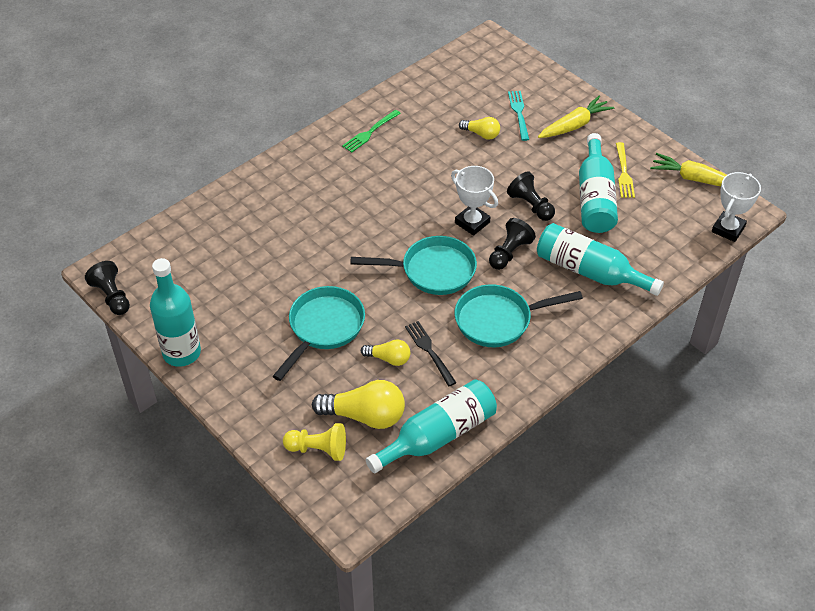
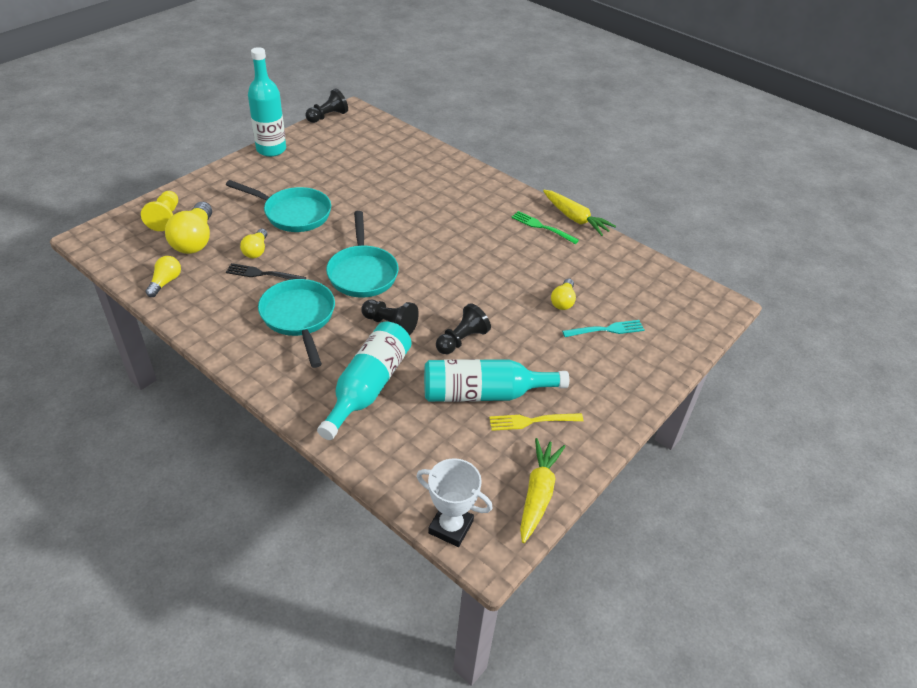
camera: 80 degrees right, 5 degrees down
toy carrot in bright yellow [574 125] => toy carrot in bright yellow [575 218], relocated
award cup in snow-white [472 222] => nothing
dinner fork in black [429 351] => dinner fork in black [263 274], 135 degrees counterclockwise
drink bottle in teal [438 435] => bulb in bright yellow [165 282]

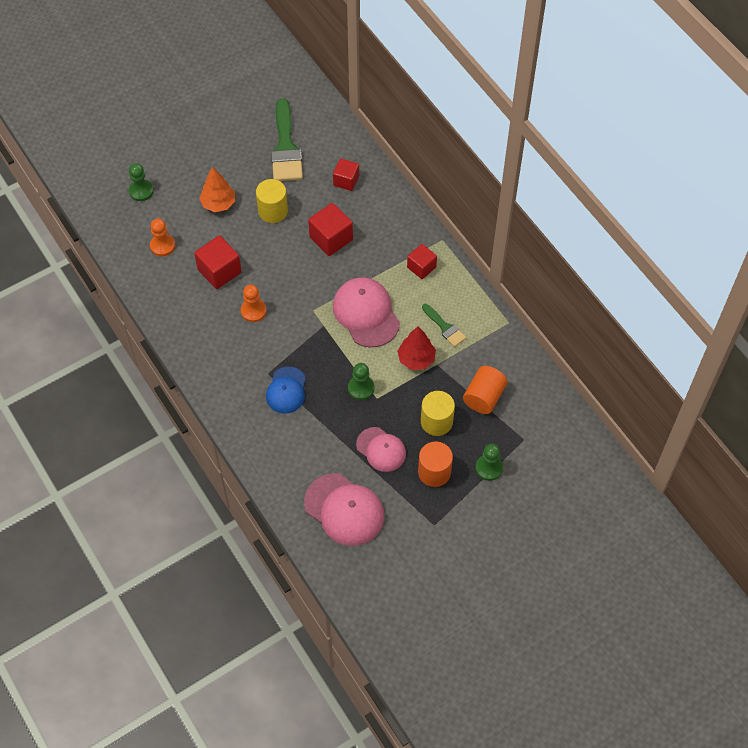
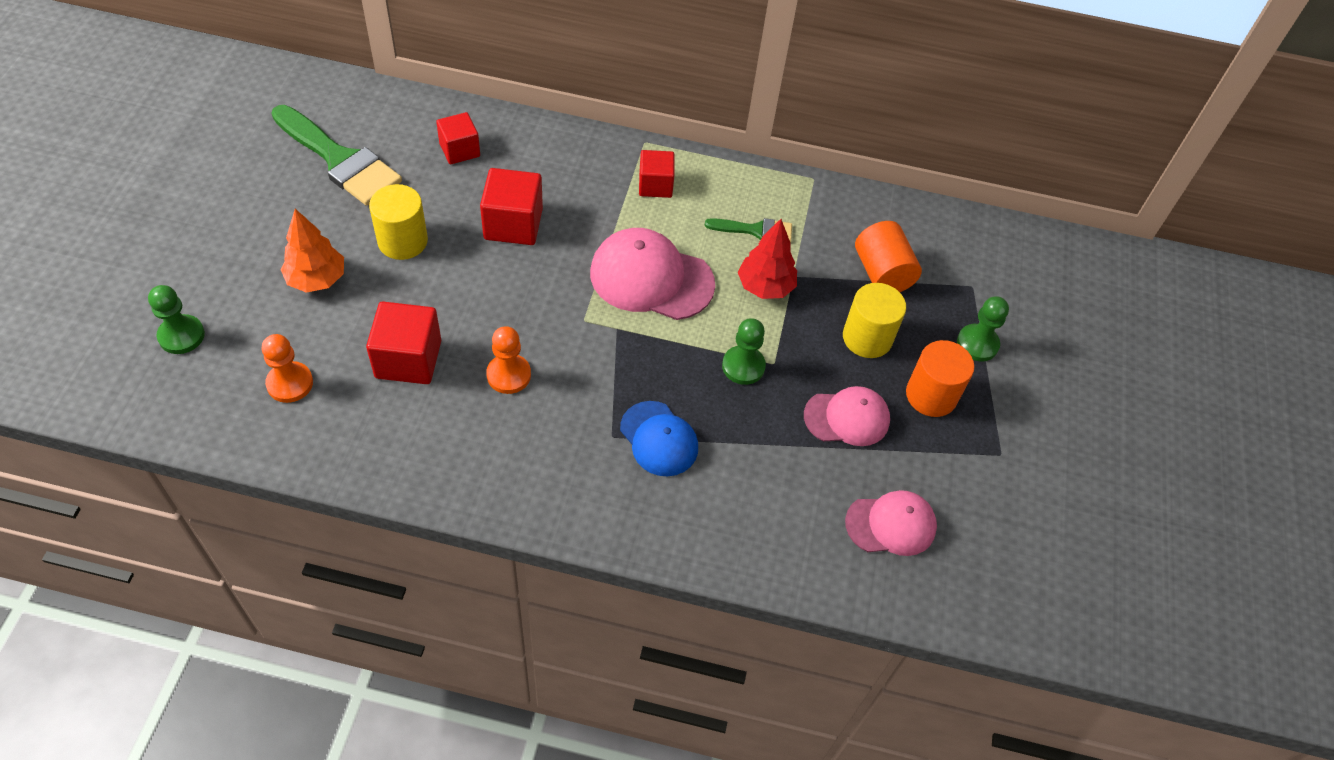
camera: 50 degrees left, 5 degrees down
peaked cap in pink [344 510] => peaked cap in pink [891 524], x0.64

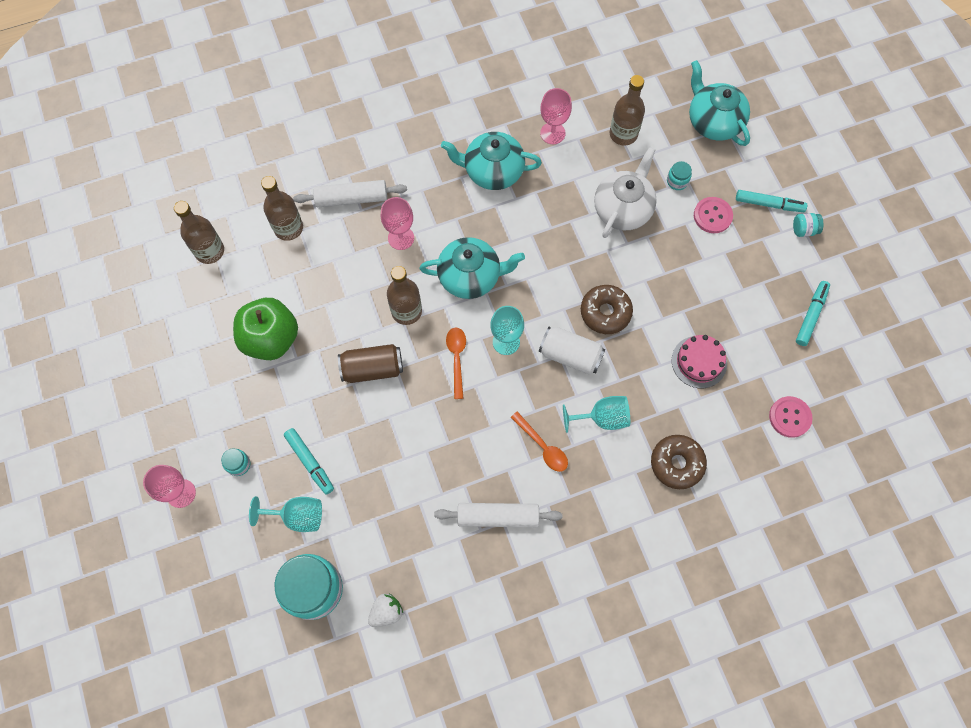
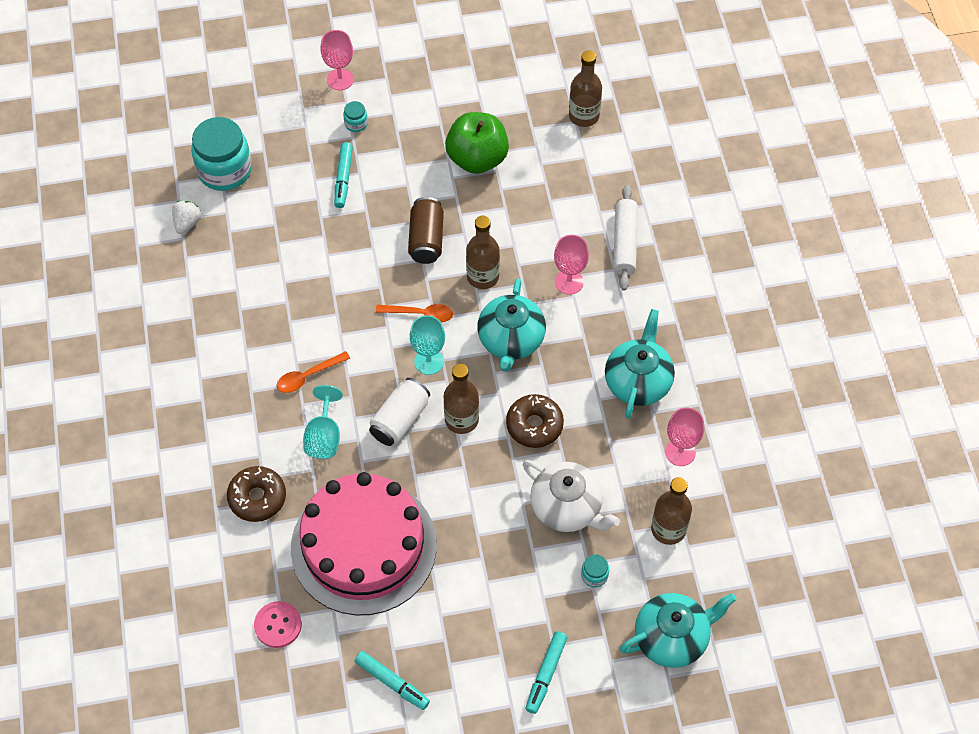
camera: 100 degrees right, 10 degrees down
drink bottle in brown [288 228] => drink bottle in brown [461 420], relocated
sewing button in pink [712 216] => nothing
jar in teal [804 230] => nothing
doughnut in brown [605 312] => doughnut in brown [534 425], relocated
gateau in pink [699 362] => gateau in pink [363 546], x2.33
felt pen in teal [310 462] => felt pen in teal [343 178], 60 degrees counterclockwise
wine glass in teal [297 516] => nothing
dough roller in snow-white [498 517] => nothing
strawberry in snow-white [386 612] => strawberry in snow-white [187 223], 135 degrees counterclockwise

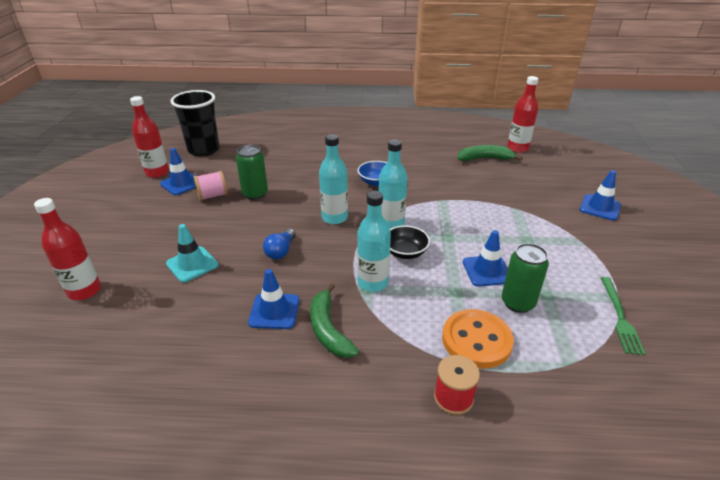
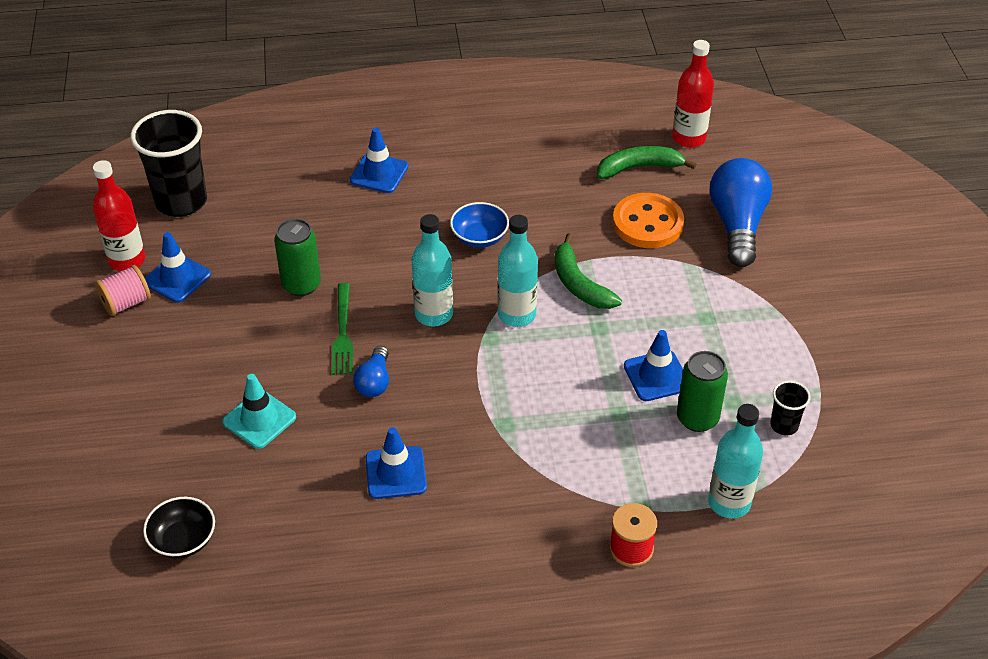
camera: 10 degrees left, 10 degrees up
safety cone in royal blue [600 207] => safety cone in royal blue [379 173], relocated
spool in pink [213 196] => spool in pink [126 303], relocated
drink bottle in teal [372 283] => drink bottle in teal [729 502], relocated
drink bottle in scarlet [84 291] => nothing
bowl in black [405 252] => bowl in black [183 540], relocated
dinner fork in green [619 317] => dinner fork in green [342 332], relocated
banana in green [328 329] => banana in green [579 284], relocated
sewing button in bright orange [476 340] => sewing button in bright orange [647 223], relocated
nothing => bulb in royal blue [737 225]
nothing => cup in black [784 425]

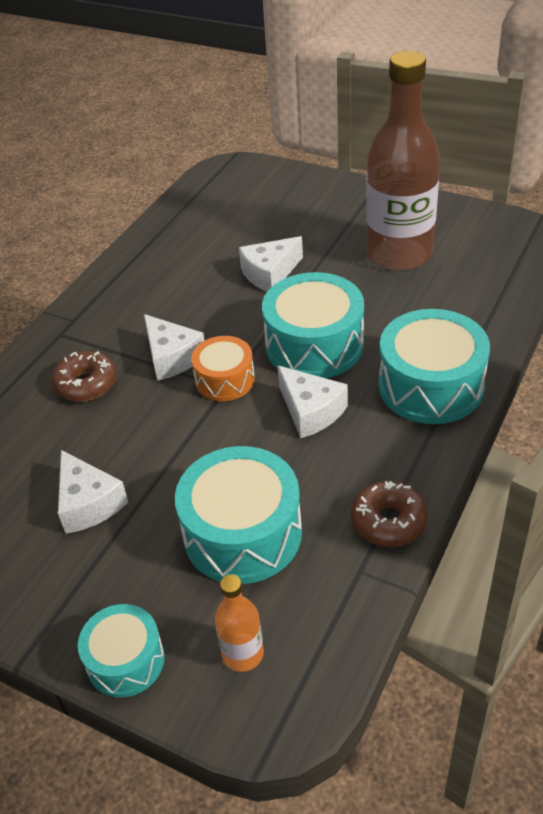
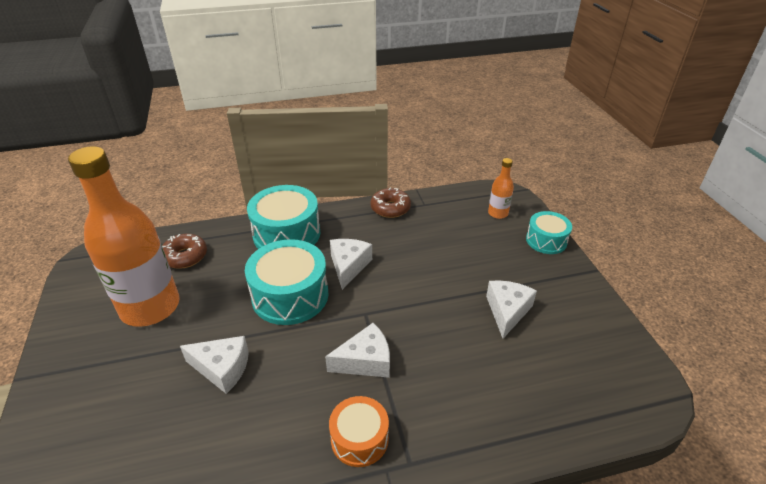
camera: 135 degrees left, 5 degrees down
drink bottle in brown [399 254] => drink bottle in bright orange [150 307]
cheese in snow-white [172 357] => cheese in snow-white [365 361], 60 degrees clockwise
drum in bright orange [225 380] => drum in bright orange [359 439], relocated
doughnut in brown [86 384] => doughnut in brown [185 256], relocated
drum in teal [242 533] => nothing

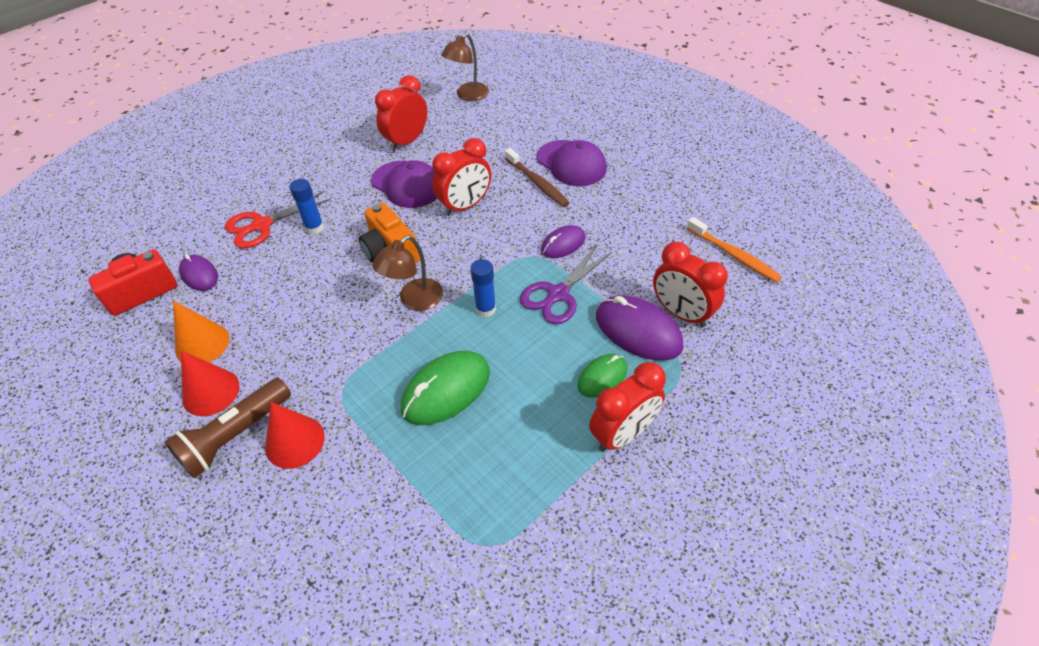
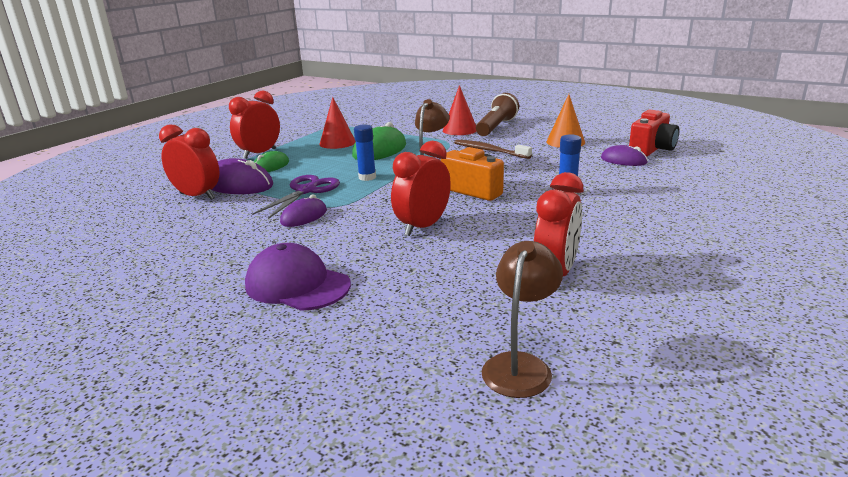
camera: 165 degrees right, 25 degrees down
toothbrush in brown [537 183] => toothbrush in brown [489 151], relocated
peaked cap in violet [407 184] => nothing
scissors in scarlet [261 225] => nothing
toothbrush in bright orange [733 255] => nothing
cone shape in scarlet [211 392] => cone shape in scarlet [337 143], relocated

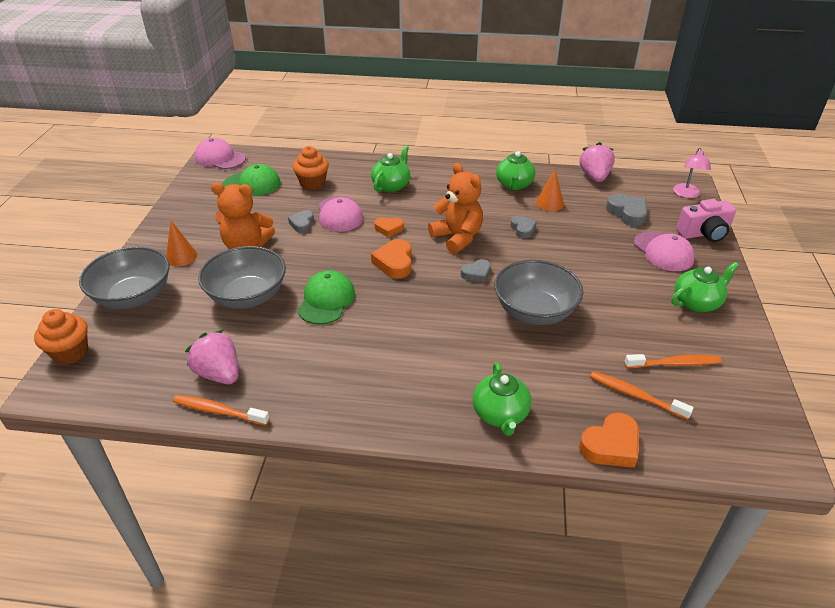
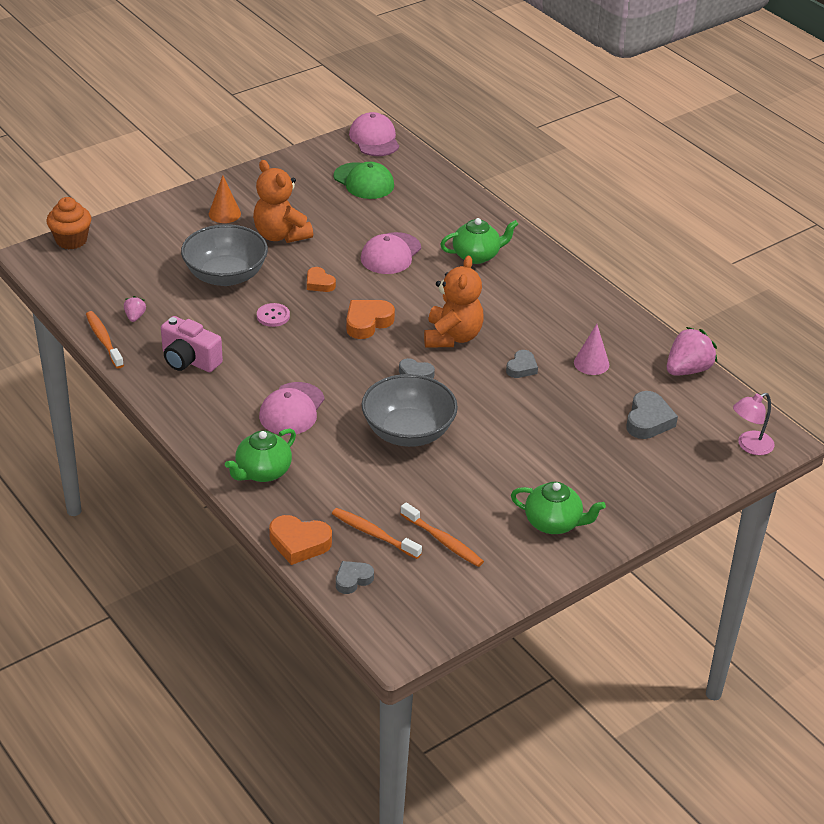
camera: 45 degrees right, 0 degrees up
cupcake in bright orange [312 183] => nothing
china teapot in green [514 185] => nothing
cone shape in bright orange [549 203] => cone shape in pink [591 363]
camera in pink [704 233] => camera in pink [189 360], relocated
heart shape in ash-grey [302 224] => heart shape in ash-grey [353 579], relocated
heart shape in bright orange [389 229] => heart shape in bright orange [319 283], relocated
peaked cap in pink [663 252] => peaked cap in pink [292 409], relocated
bowl in ash-grey [133 297] => nothing
peaked cap in green [326 300] => sewing button in pink [273 316]
strawberry in pink [219 374] => strawberry in pink [135 317], x0.50
toothbrush in bright orange [635 395] => toothbrush in bright orange [373 534], 45 degrees counterclockwise

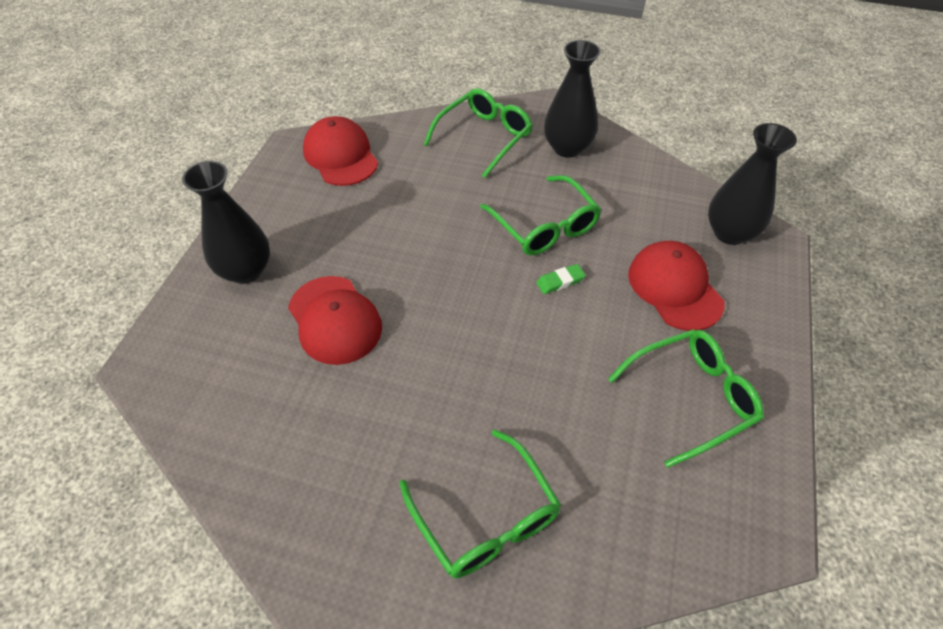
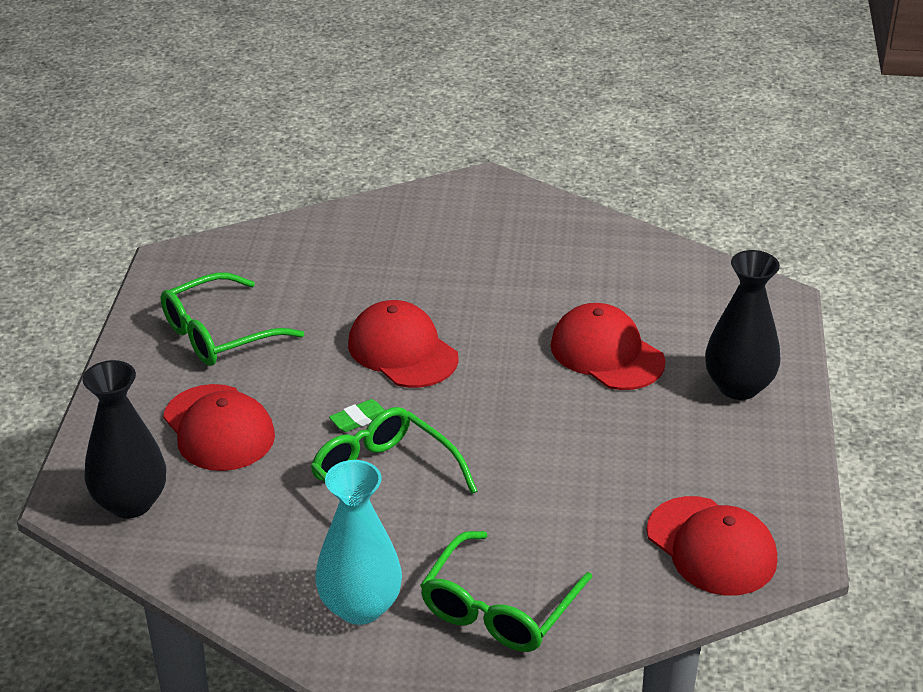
camera: 170 degrees right, 15 degrees down
tall vase in black [567 148] => tall vase in teal [360 607]
glasses in green [485 516] => nothing
nothing => peaked cap in scarlet [402 351]

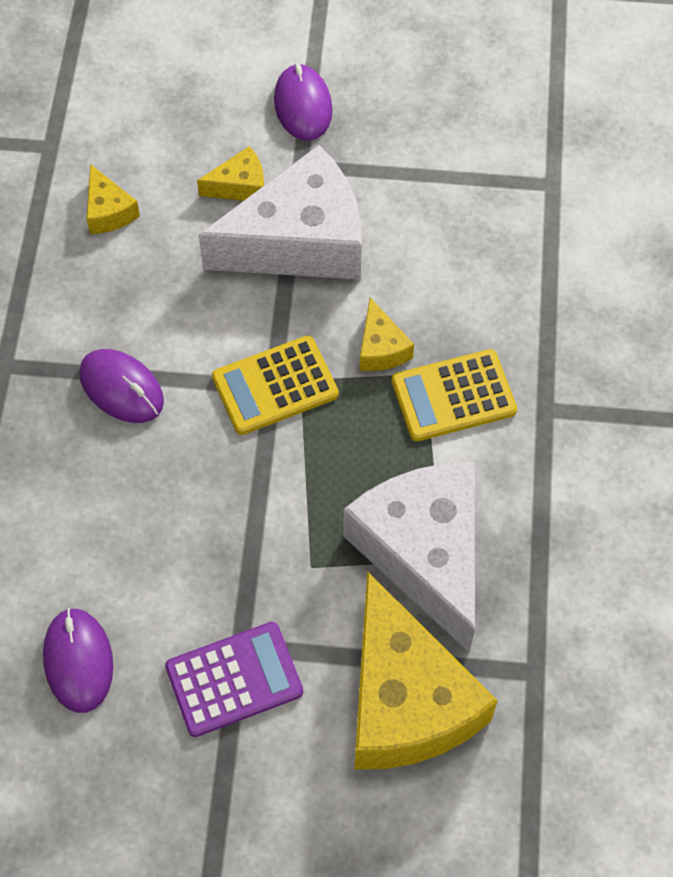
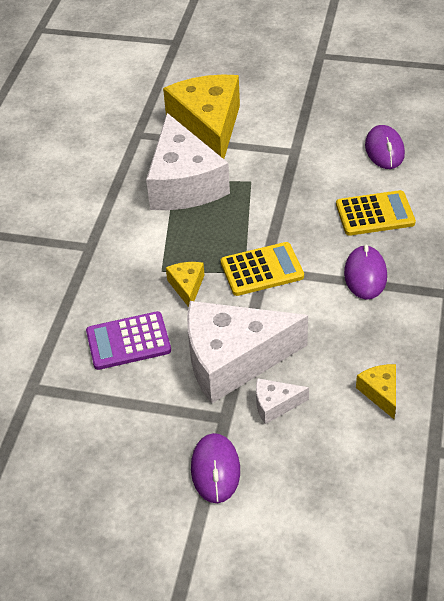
camera: 170 degrees left, 15 degrees down
cheese in bright yellow [240 186] => cheese in snow-white [275 405]
computer mouse in violet [121 388] => computer mouse in violet [365 275], 45 degrees clockwise
pocket calculator in bright yellow [453 396] => pocket calculator in bright yellow [375 214], relocated
pocket calculator in violet [234 679] => pocket calculator in violet [128 341], relocated

